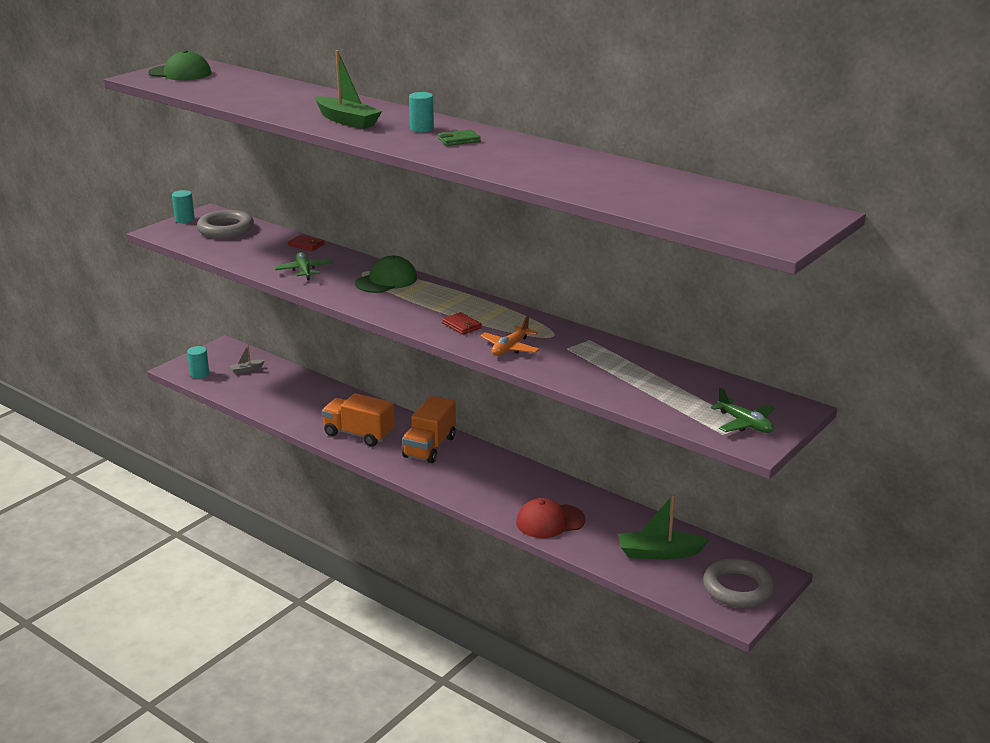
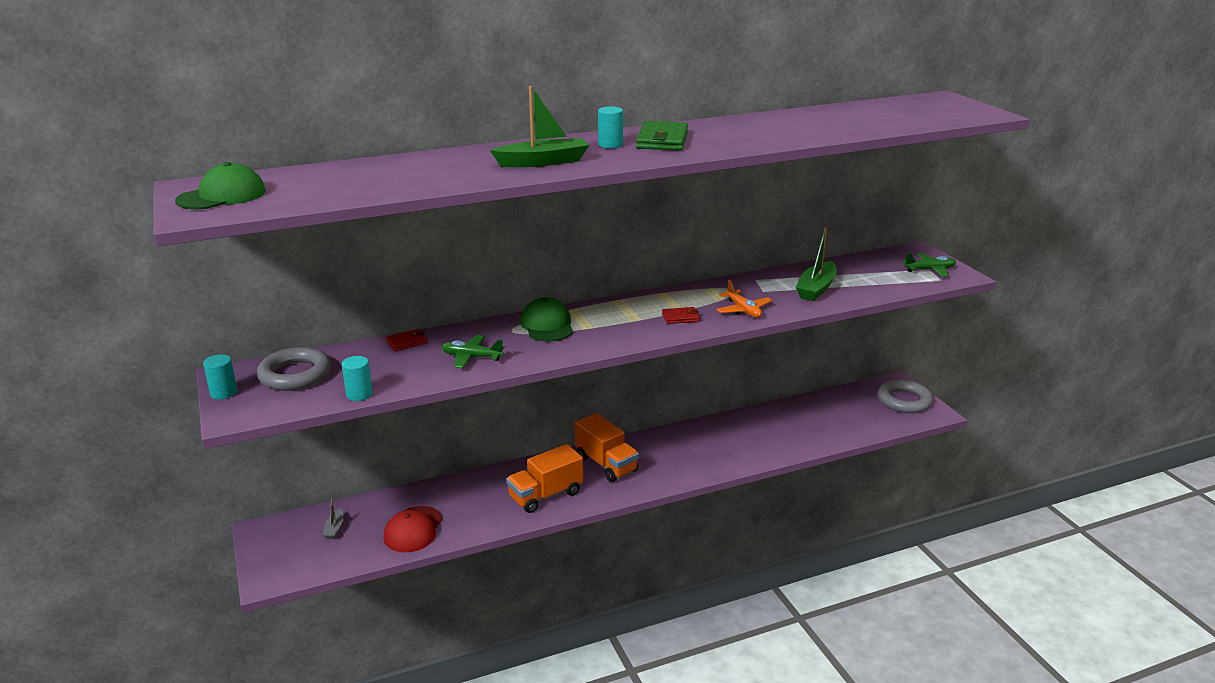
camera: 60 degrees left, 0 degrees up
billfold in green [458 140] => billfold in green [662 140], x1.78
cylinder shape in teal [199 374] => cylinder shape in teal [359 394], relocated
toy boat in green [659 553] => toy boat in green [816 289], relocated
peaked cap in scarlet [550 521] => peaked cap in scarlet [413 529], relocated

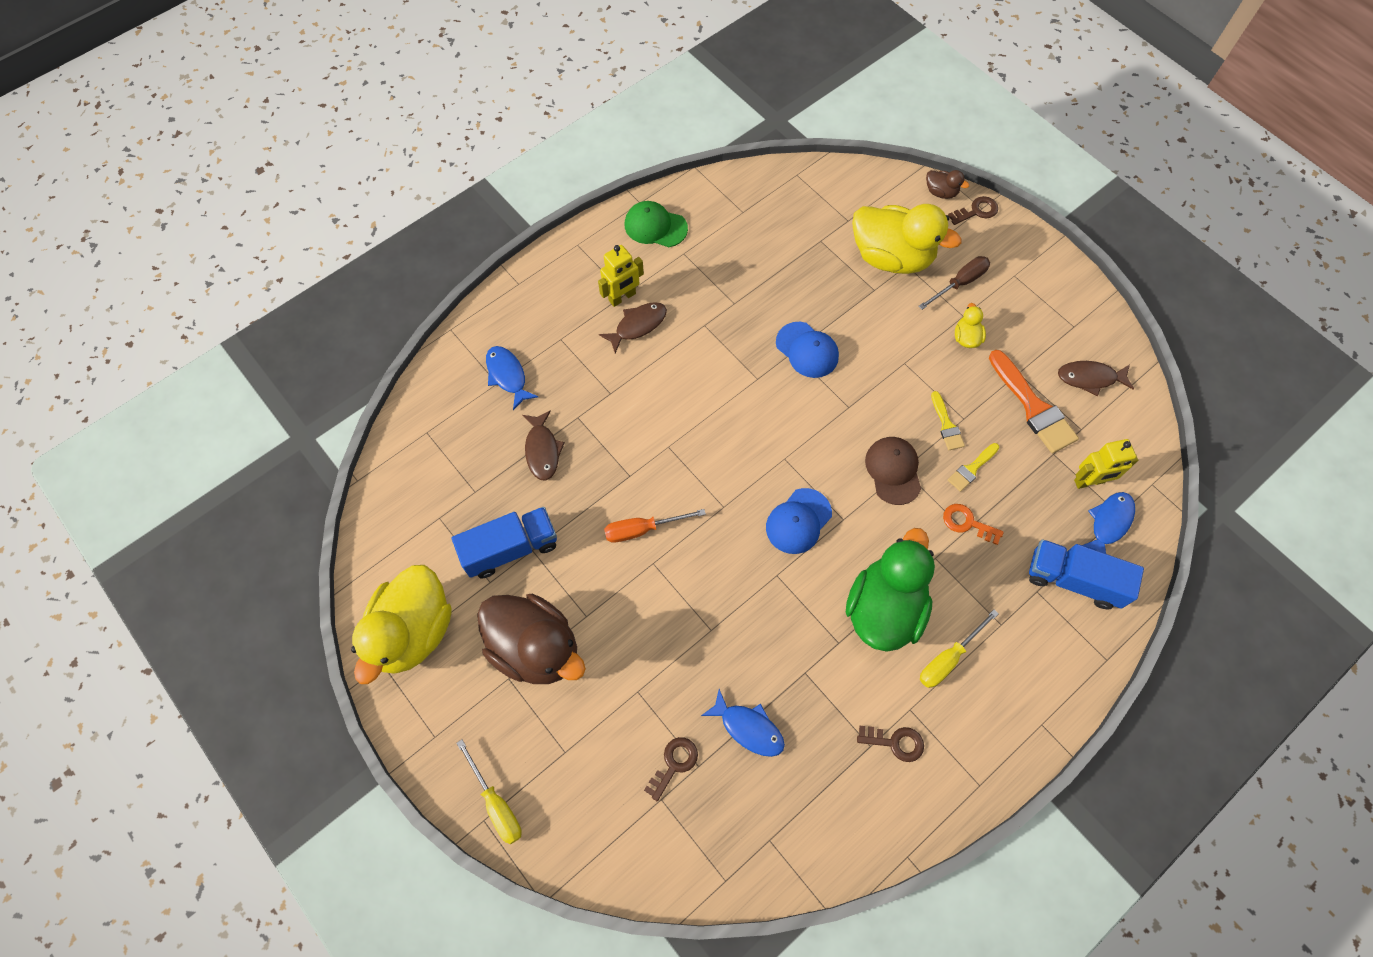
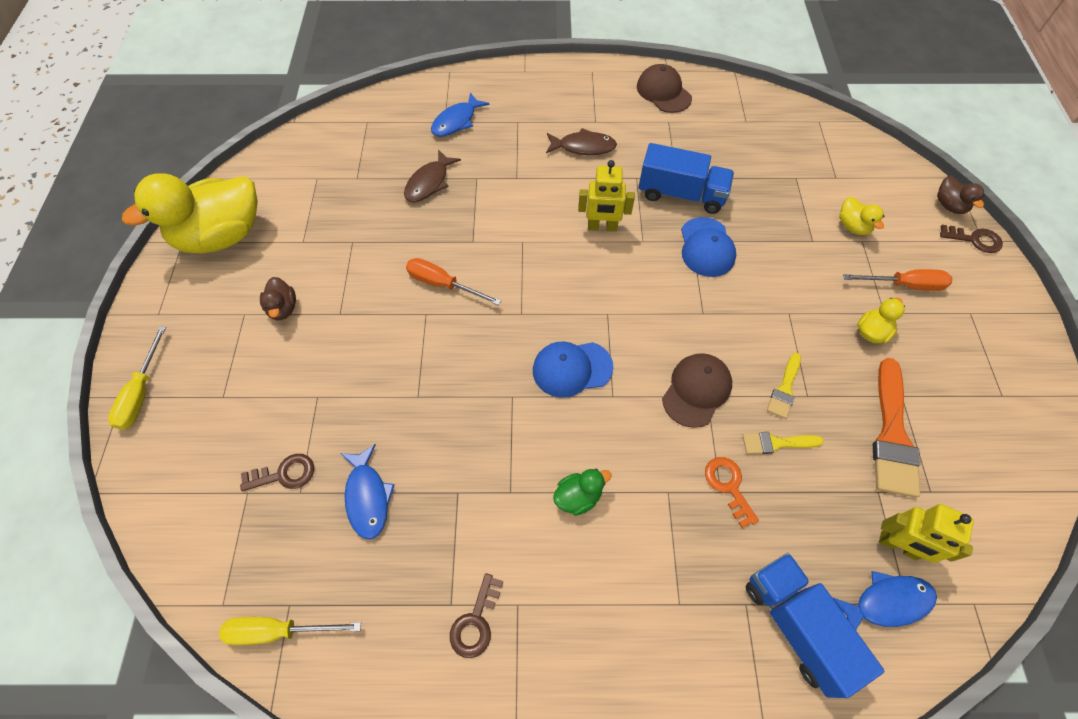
camera: 40 degrees right, 5 degrees down
peaked cap in green [655 226] => peaked cap in brown [663 92]
duck in bright yellow [891 257] => duck in bright yellow [852 226], x0.42
robot in bright yellow [622 297] => robot in bright yellow [602 227], relocated
flat screwdriver in brown [959 283] => flat screwdriver in bright orange [904 285]
toy fish in royal blue [507 375] => toy fish in royal blue [456 121], 150 degrees counterclockwise
toy fish in brown [1090 378] => nothing
lorry in royal blue [510 549] => lorry in royal blue [681 194], relocated
duck in green [884 608] => duck in green [578 497], x0.42
duck in brown [536 648] => duck in brown [283 308], x0.42
flat screwdriver in bright yellow [948 658] => flat screwdriver in bright yellow [279 630], relocated
key in brown [895 742] => key in brown [475 622], 60 degrees clockwise

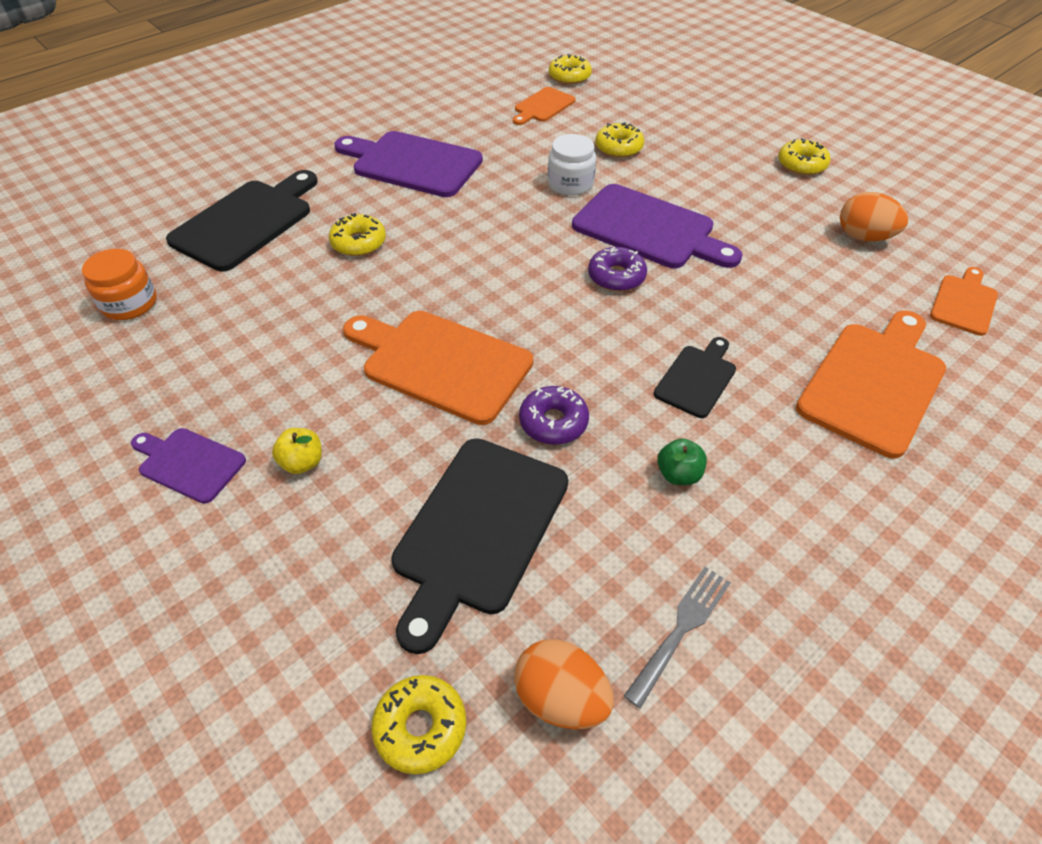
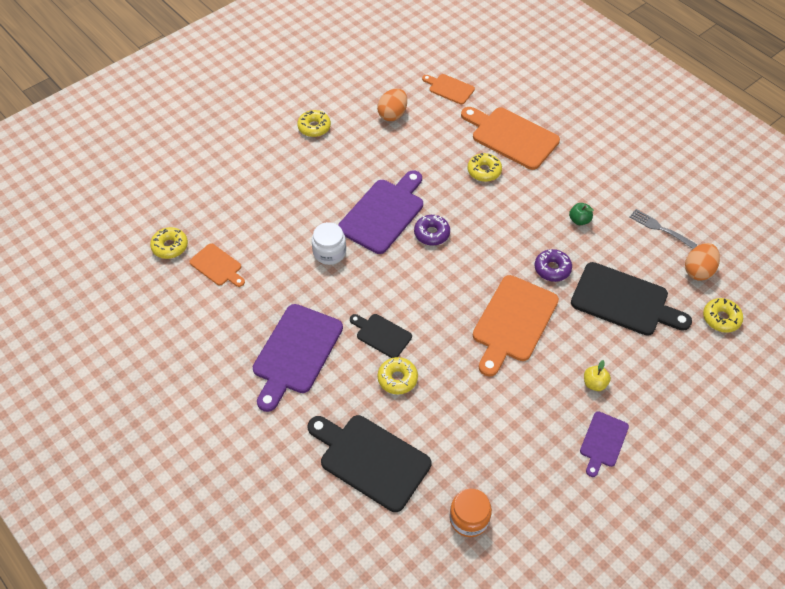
camera: 90 degrees left, 5 degrees up
doughnut in bright yellow [618 148] => doughnut in bright yellow [484 171], relocated
chopping board in black [697 378] => chopping board in black [381 335], relocated

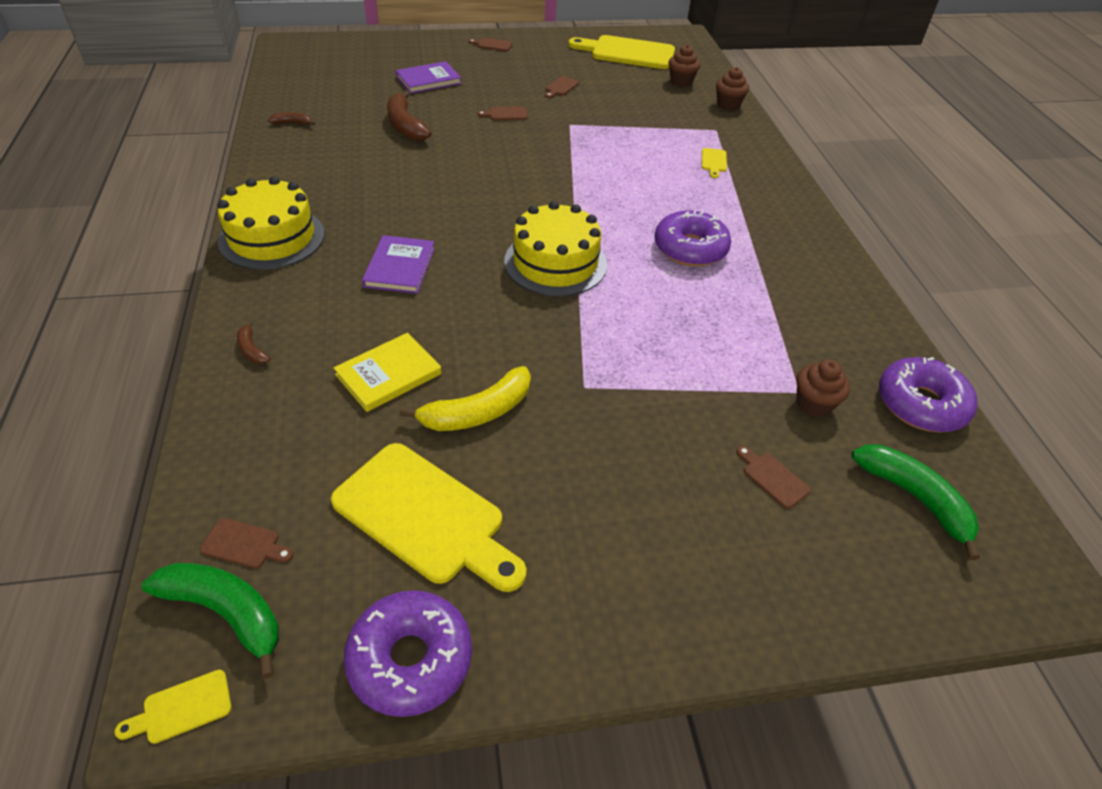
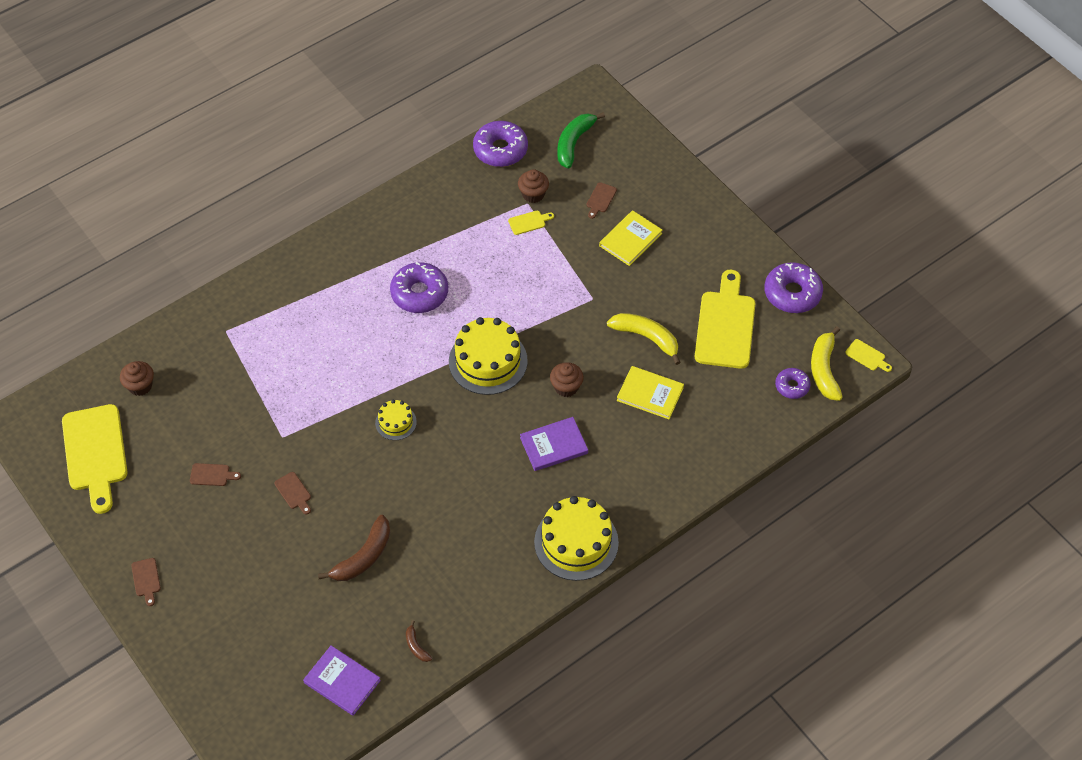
camera: 115 degrees left, 10 degrees up
hardcover in violet [428 80] => hardcover in violet [342 681], relocated
cupcake in brown [728 104] => cupcake in brown [566 387], relocated
chopping board in bright yellow [713 162] => chopping board in bright yellow [529 222], relocated
banana in brown [252 349] => nothing
chopping board in brown [244 544] => doughnut in violet [792 386]
banana in green [226 612] => banana in bright yellow [824 370]
nothing => hardcover in bright yellow [630 240]
nothing => gateau in bright yellow [396 422]

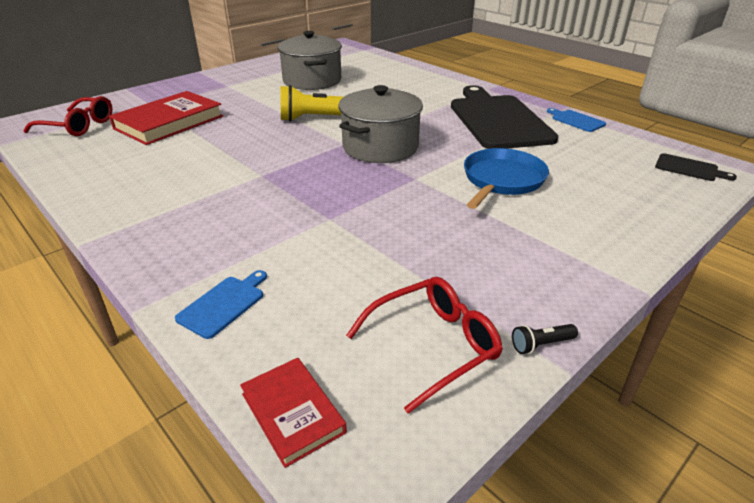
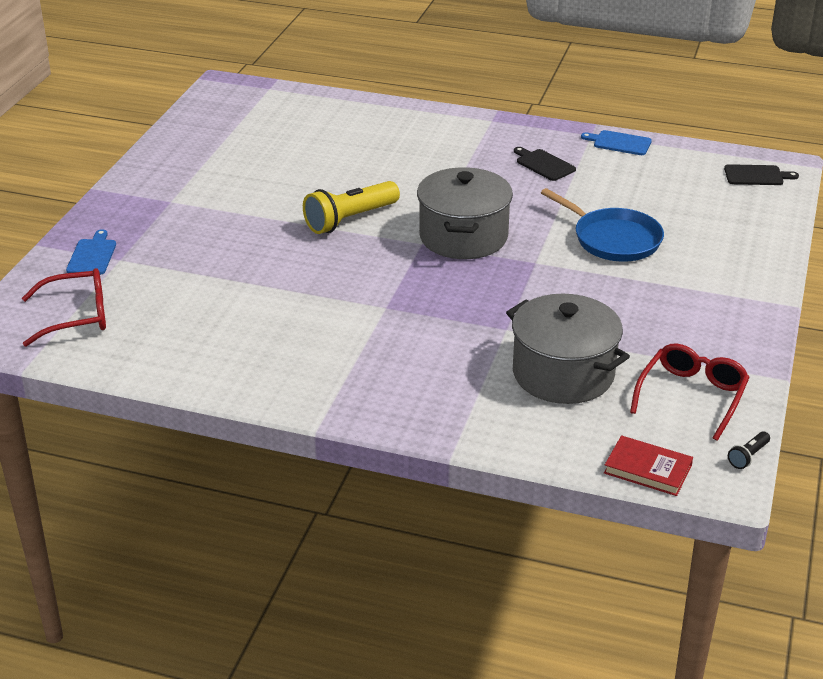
camera: 30 degrees left, 0 degrees up
stockpot in ash-grey [312 81] => stockpot in ash-grey [563 374], relocated
chopping board in black [498 120] => chopping board in black [544 164], x0.40
hardcover in scarlet [169 122] => nothing
pan in royal blue [502 180] => pan in royal blue [613 239], 135 degrees clockwise
chopping board in royal blue [224 304] => chopping board in royal blue [92 255], relocated
pocket torch in black [541 344] => pocket torch in black [748 456], relocated

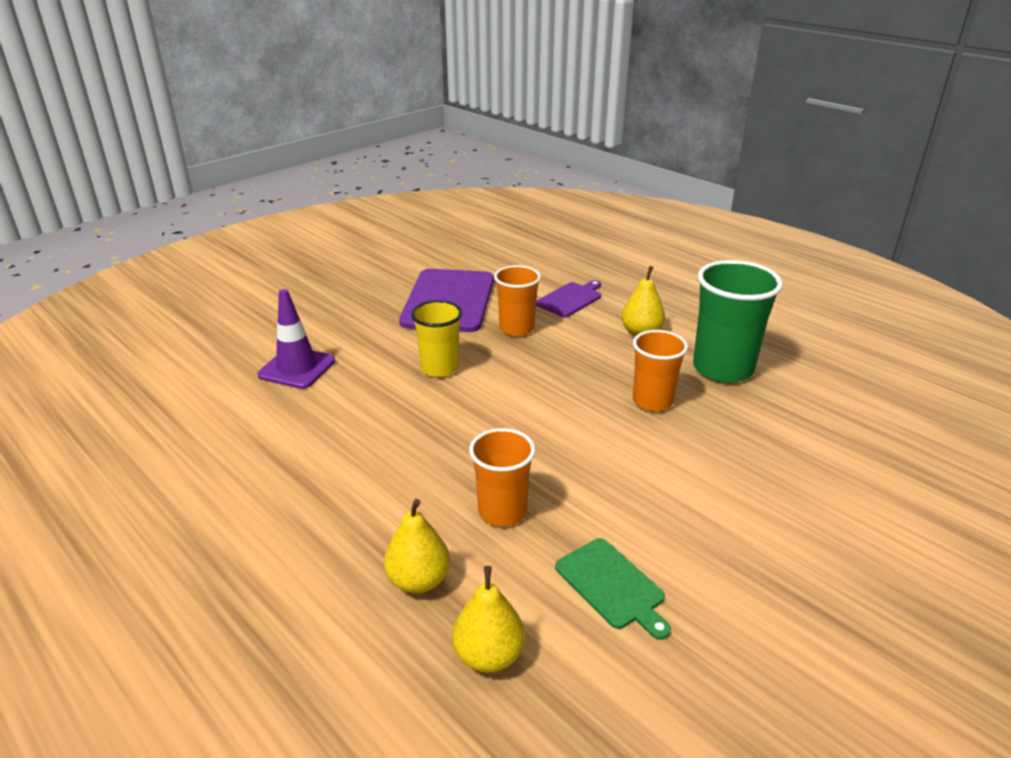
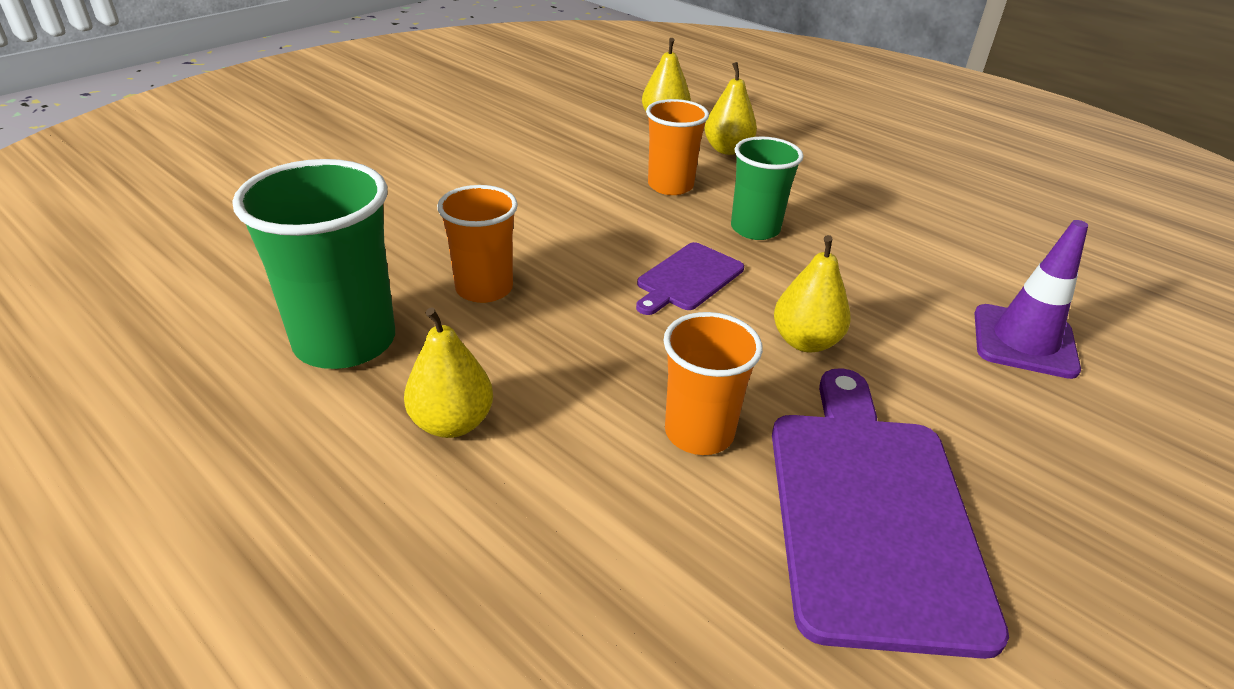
camera: 175 degrees right, 5 degrees up
chopping board in violet [570 299] => chopping board in violet [688 278], relocated
cup in bright yellow [439 368] => pear fruit in bright yellow [805 341]
chopping board in green [612 586] => nothing
nothing => cup in green [755 229]

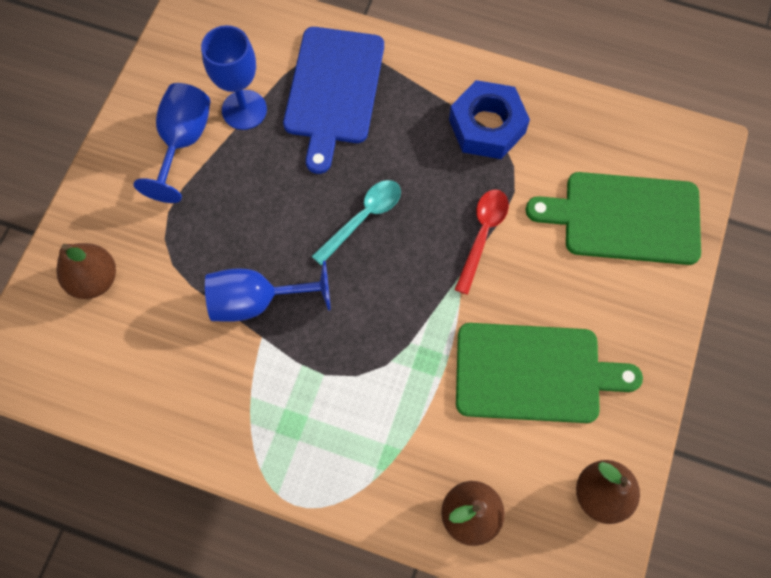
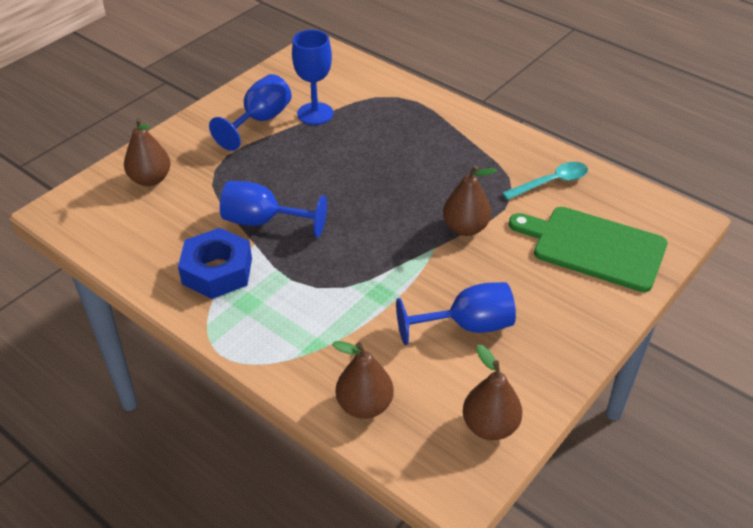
camera: 20 degrees right, 25 degrees down
chopping board in royal blue [333 90] => nothing
hexagon nut in royal blue [487 126] => hexagon nut in royal blue [217 271], relocated
tablespoon in teal [363 218] => tablespoon in teal [551 182], relocated
tablespoon in scarlet [482 235] => pear fruit in brown [465 228]
chopping board in green [534 373] => wine glass in royal blue [468 326]

